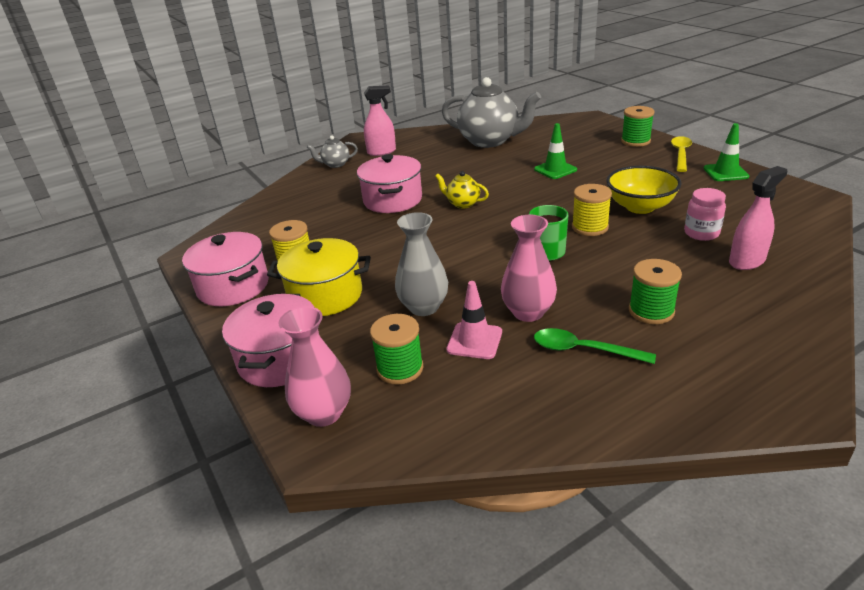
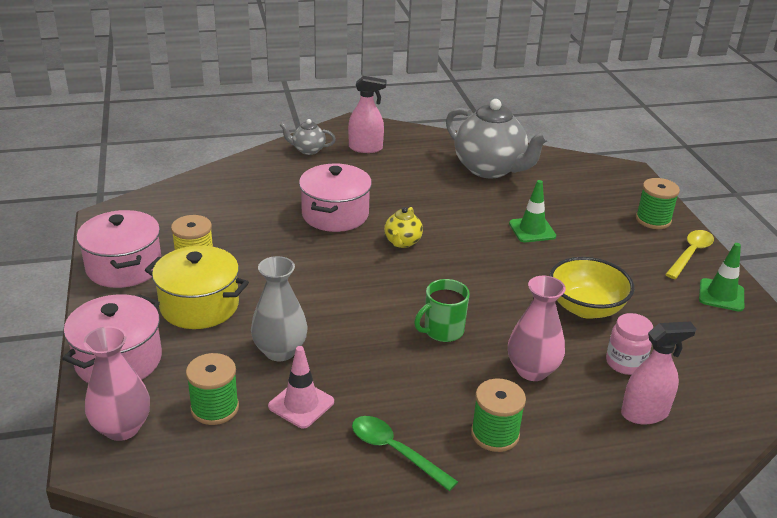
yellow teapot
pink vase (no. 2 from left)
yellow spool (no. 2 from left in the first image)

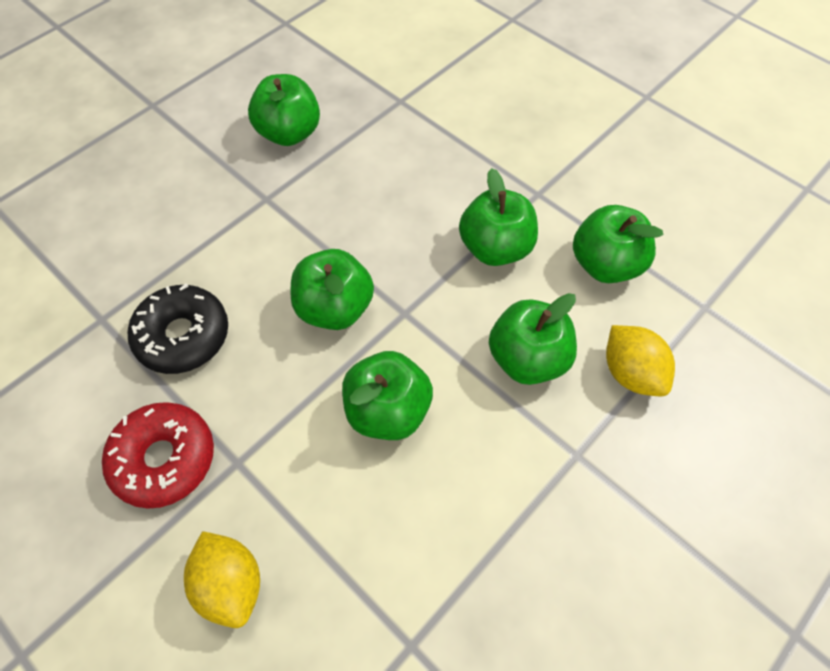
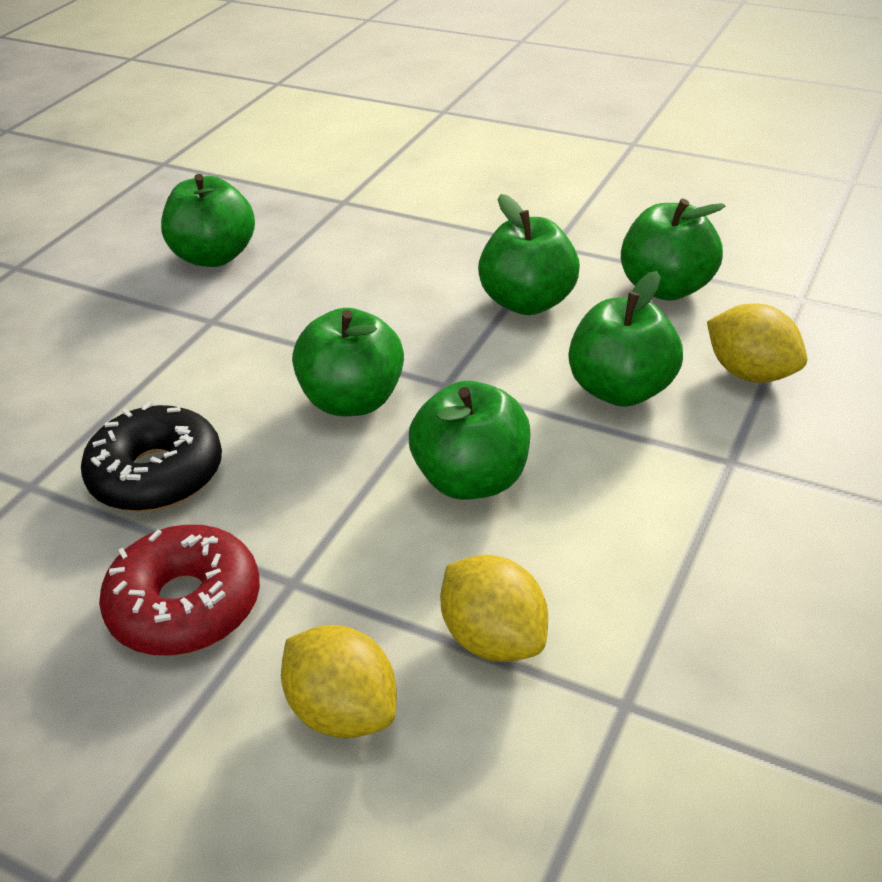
yellow lemon (no. 2 from left)

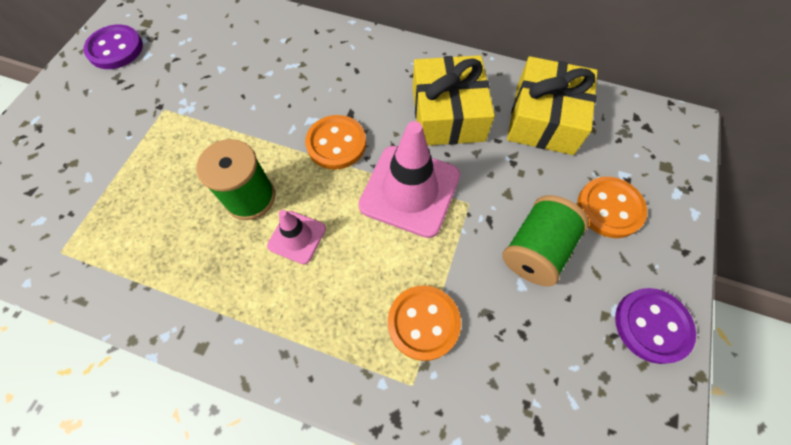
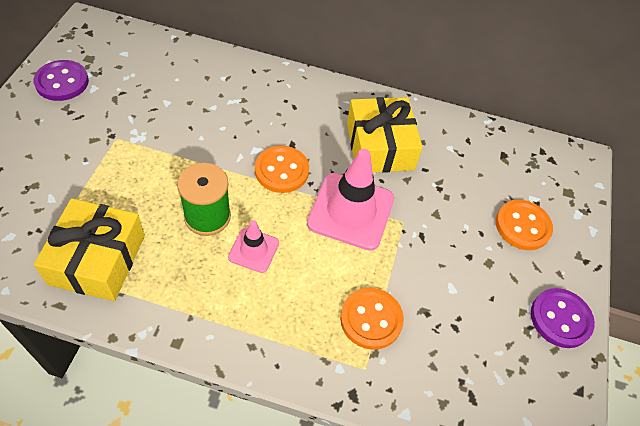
yellow gift (no. 1 from left)
green spool (no. 2 from left in the first image)

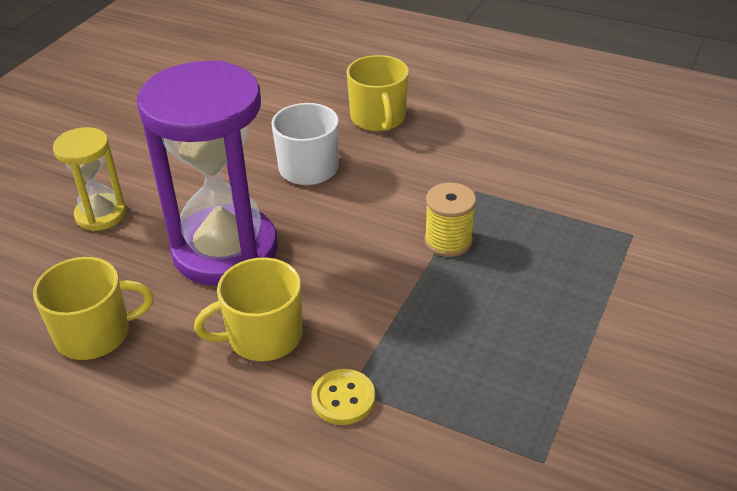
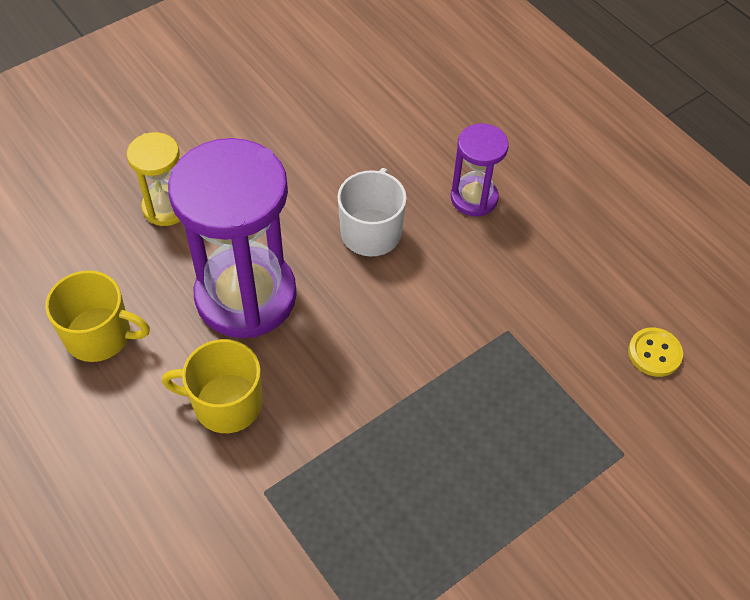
purple hourglass (no. 2 from left)
yellow button
yellow spool

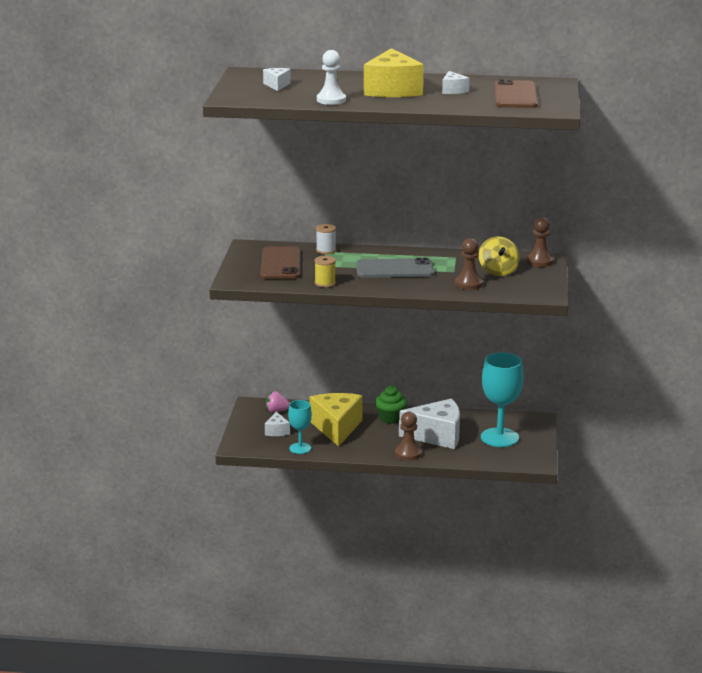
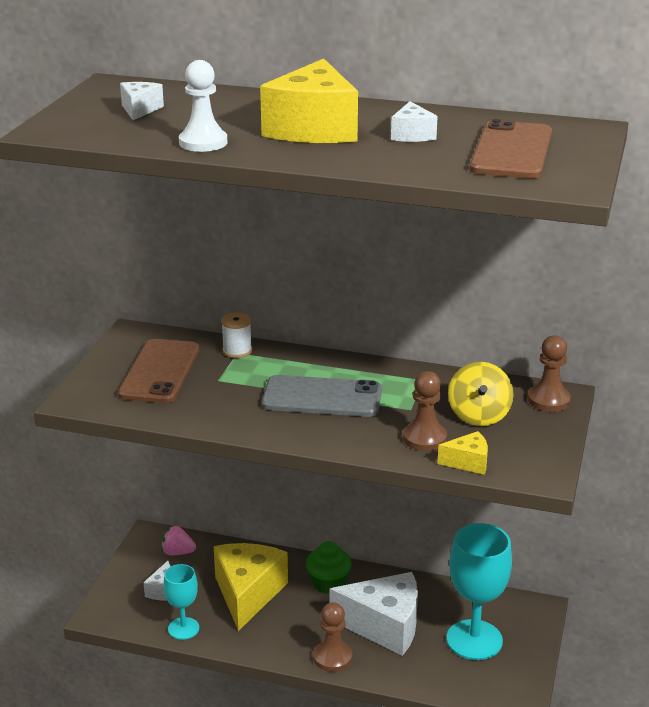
yellow cheese (no. 3 from left)
yellow spool

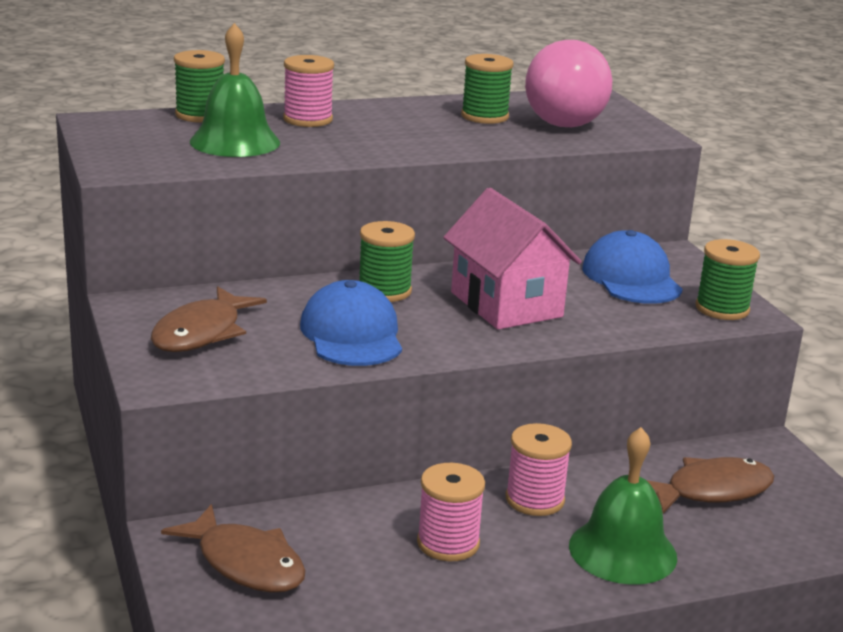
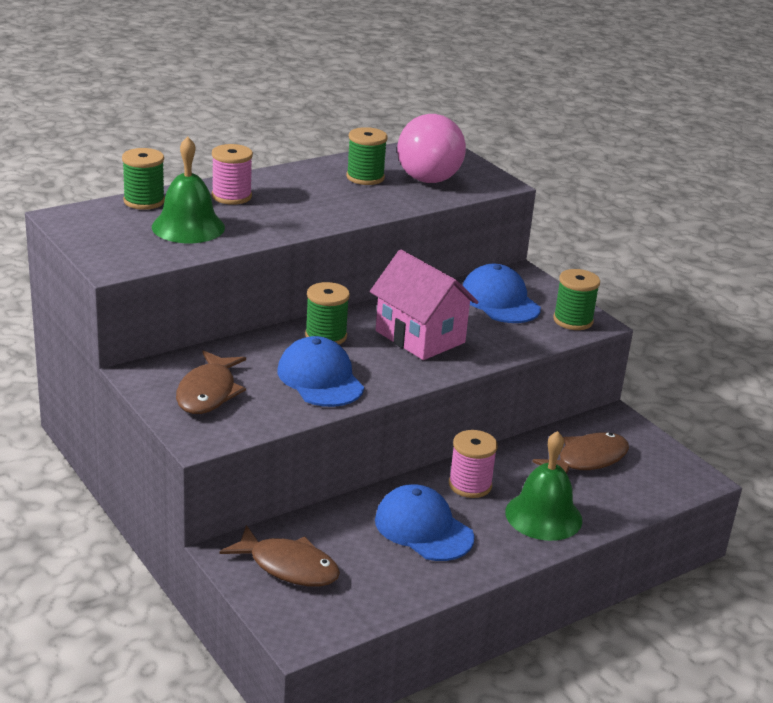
blue cap (no. 2 from left)

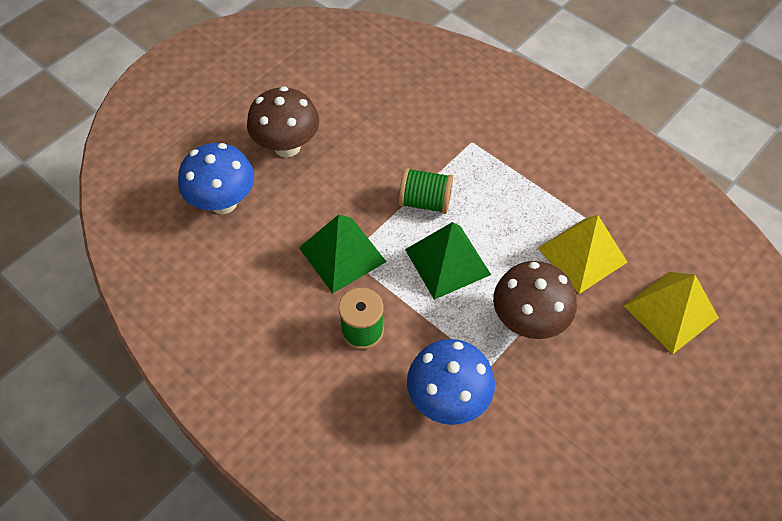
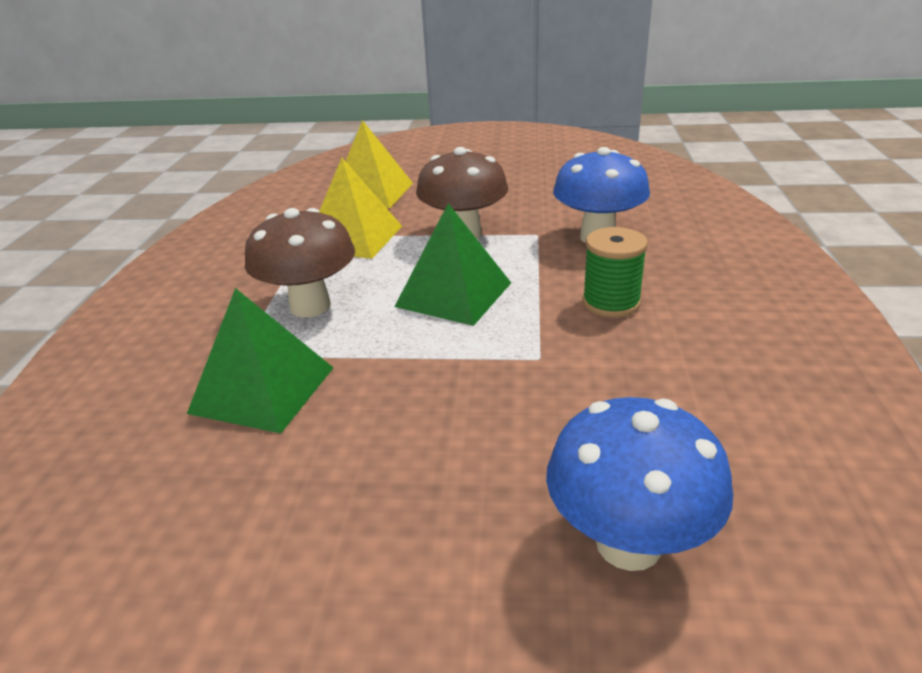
green pyramid (no. 1 from left)
brown mushroom (no. 1 from left)
green spool (no. 2 from left in the first image)

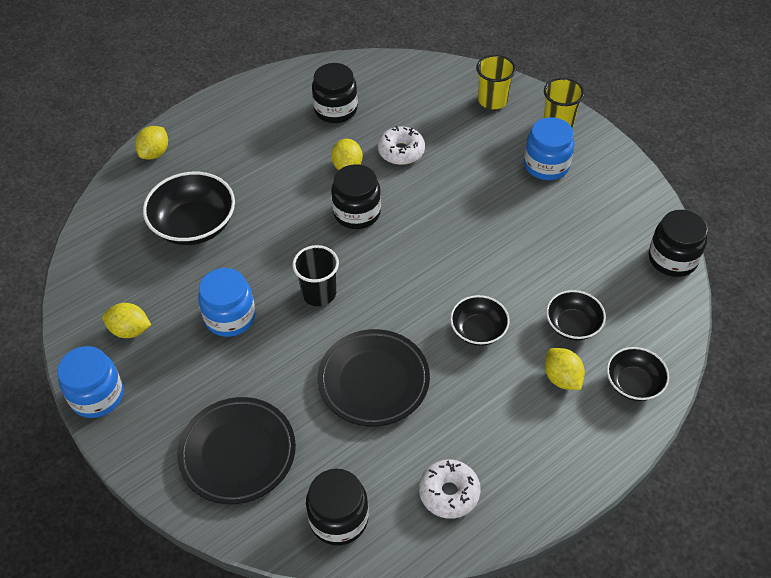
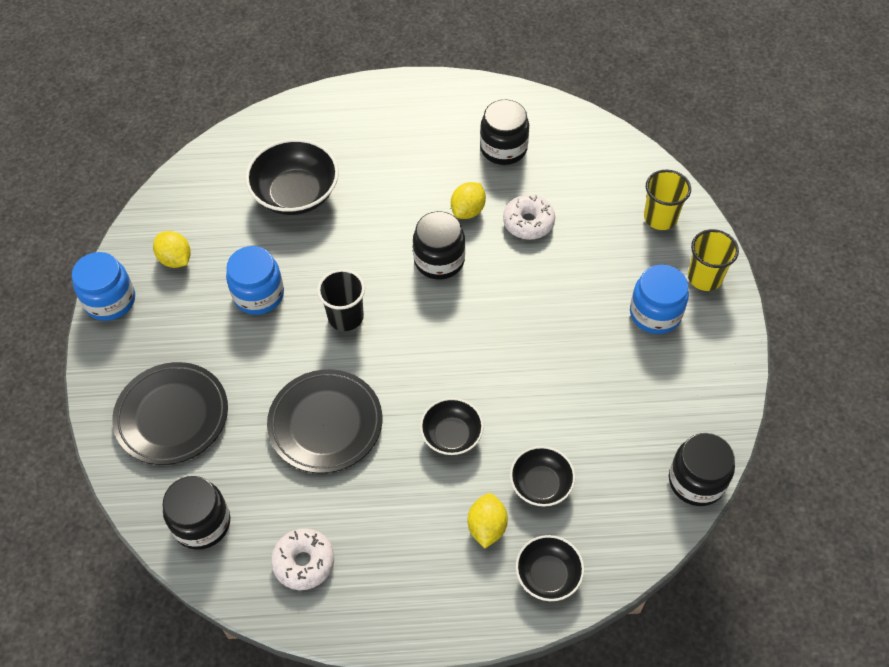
yellow lemon (no. 2 from left in the first image)

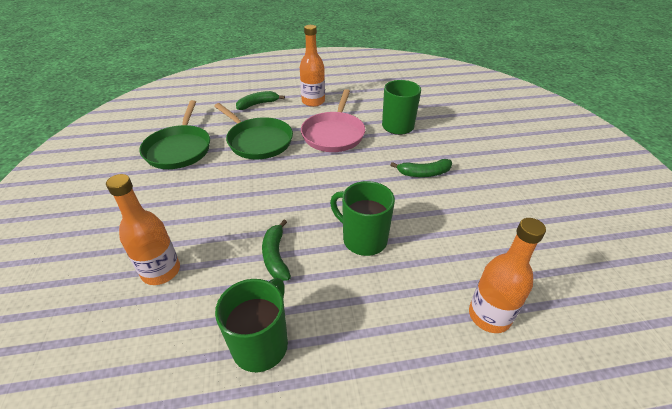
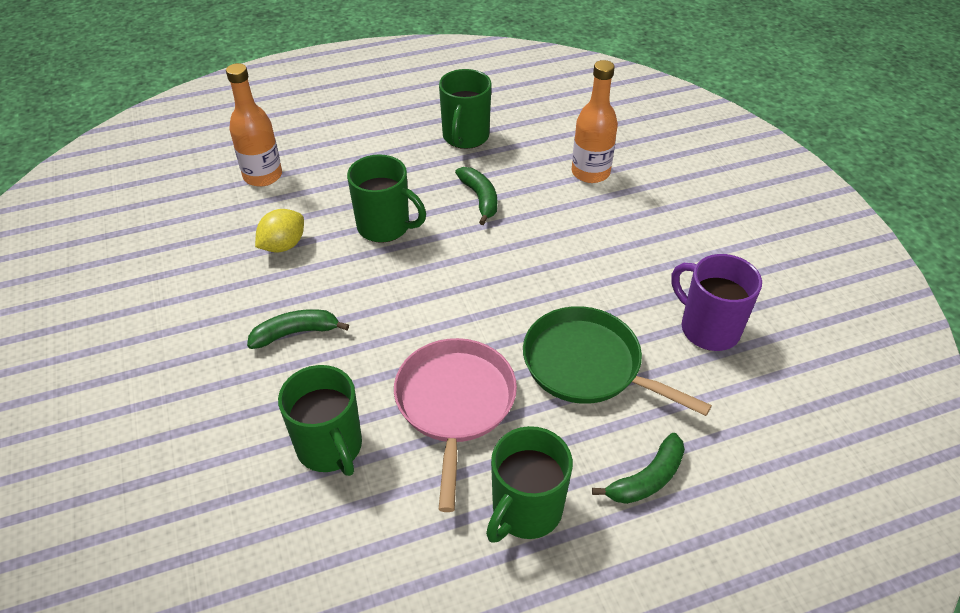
yellow lemon
green mug (no. 4 from left)
purple mug

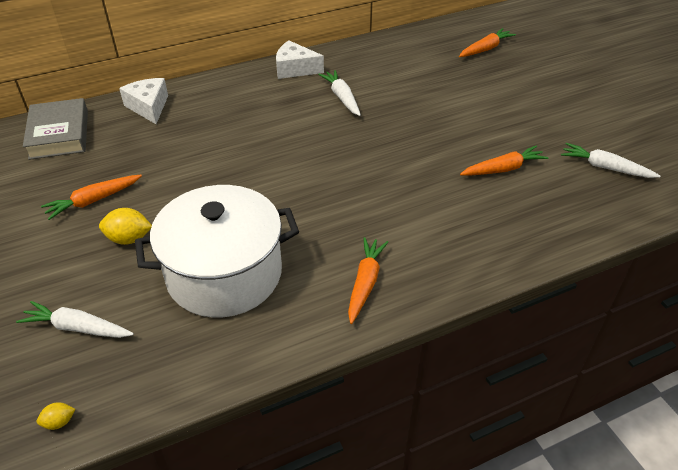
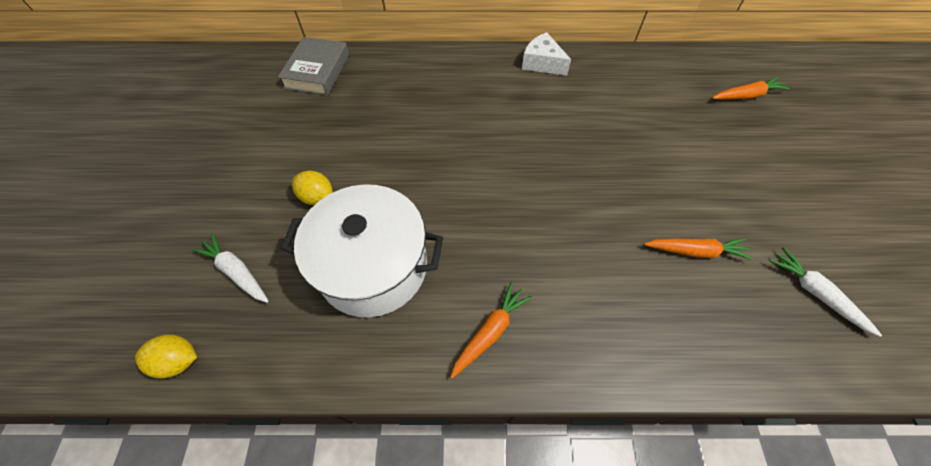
yellow lemon (no. 1 from left)
orange carrot (no. 1 from left in the first image)
white cheese (no. 1 from left in the first image)
white carrot (no. 2 from left in the first image)

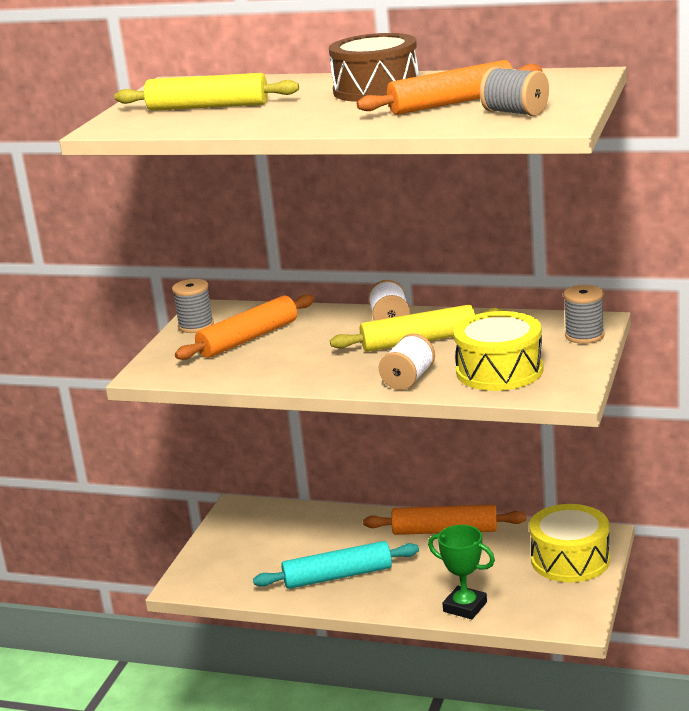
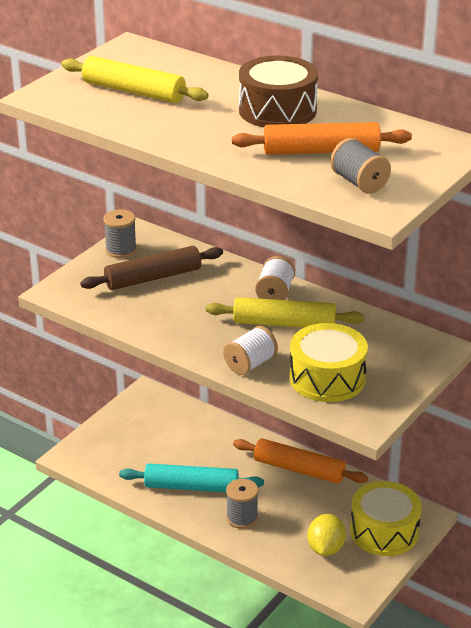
brown rolling pin
grey spool (no. 2 from left)
yellow lemon
green trophy

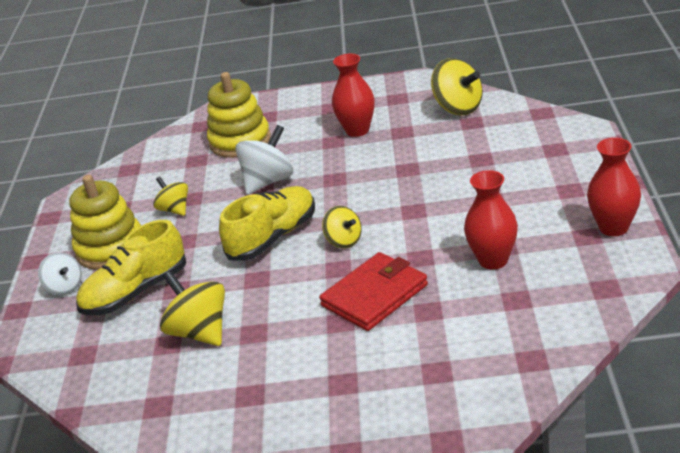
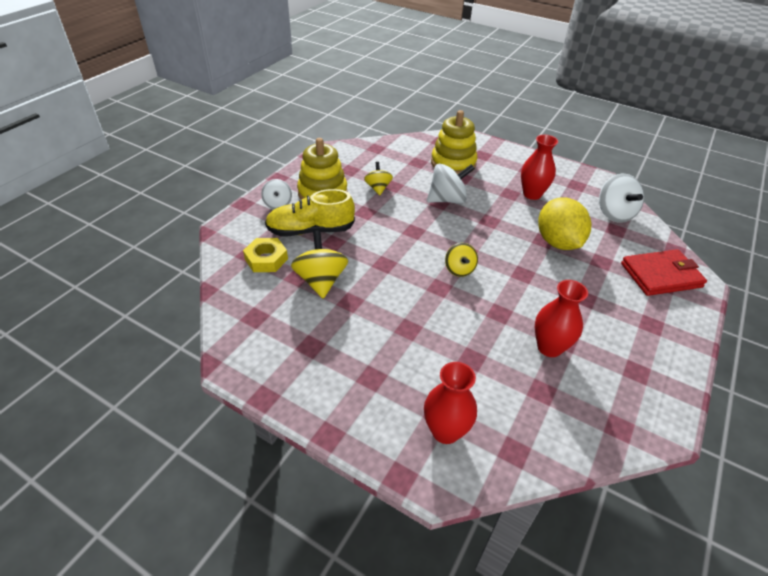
yellow nut
red vase (no. 1 from left)
yellow lemon
white spinning top (no. 3 from left)
red wallet
yellow shoe (no. 2 from left in the first image)

